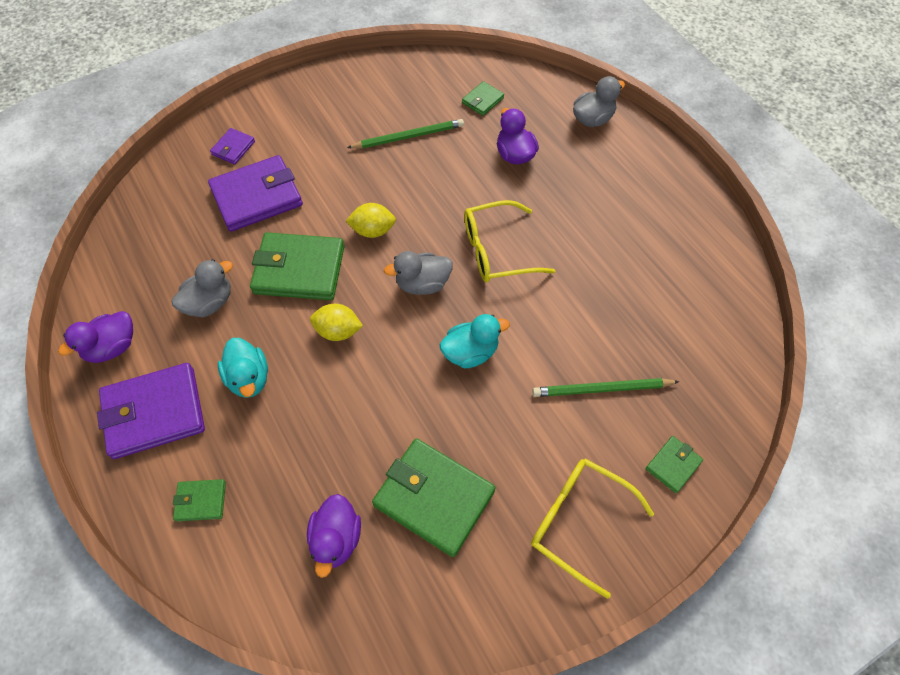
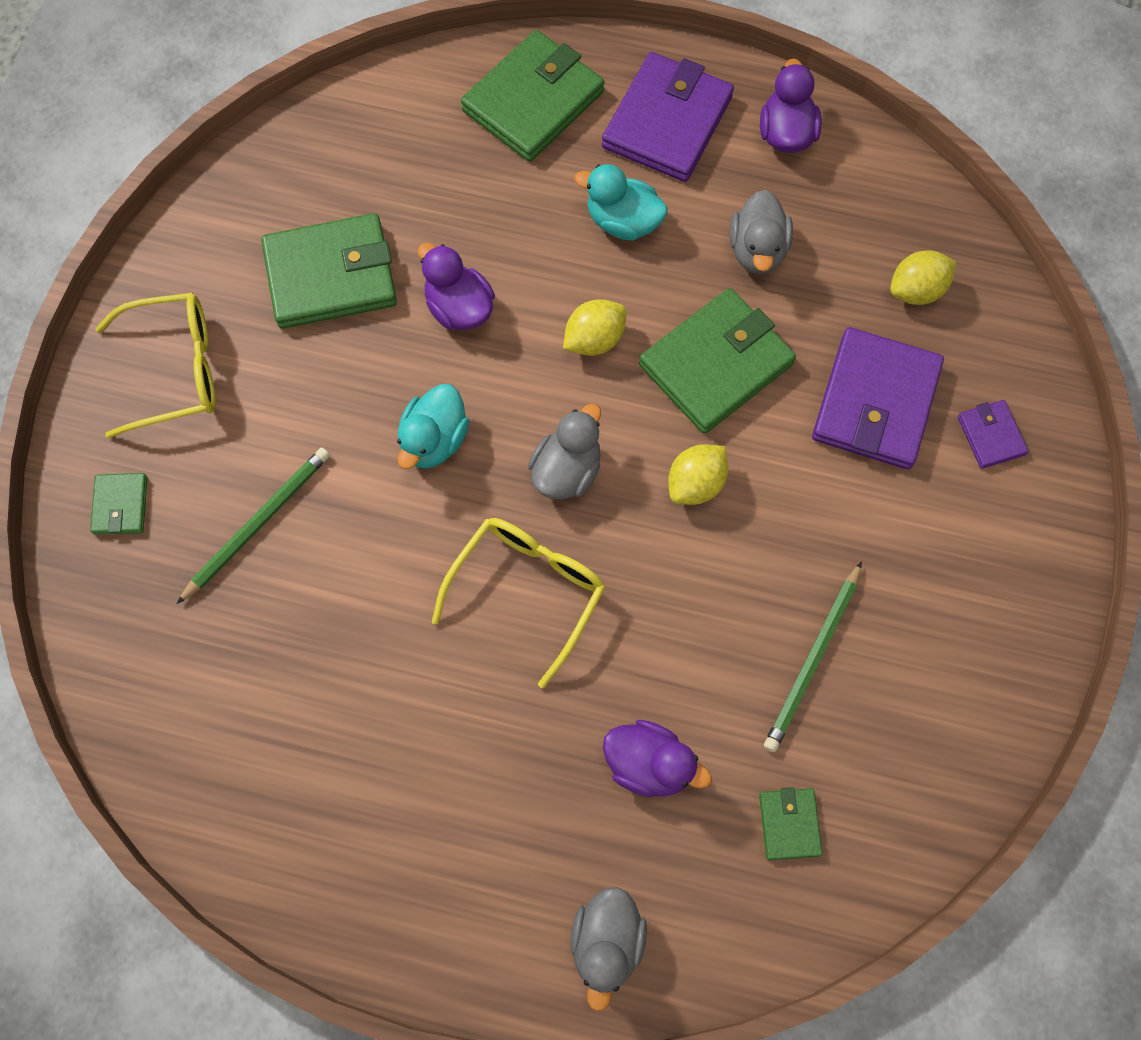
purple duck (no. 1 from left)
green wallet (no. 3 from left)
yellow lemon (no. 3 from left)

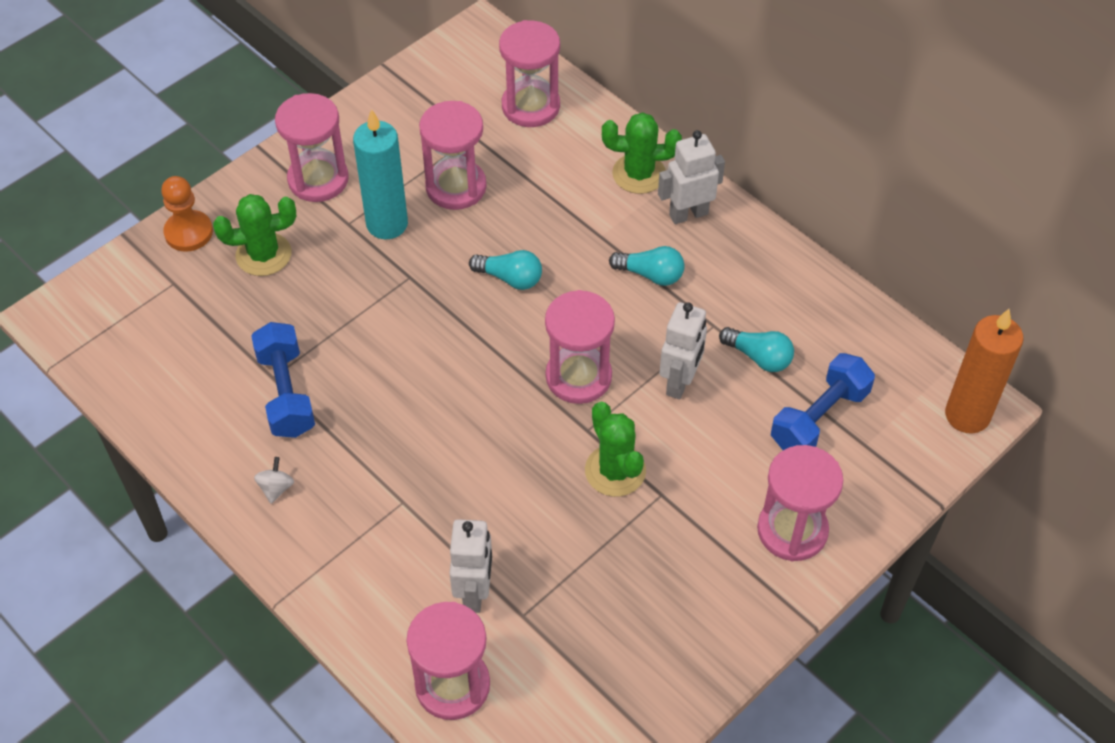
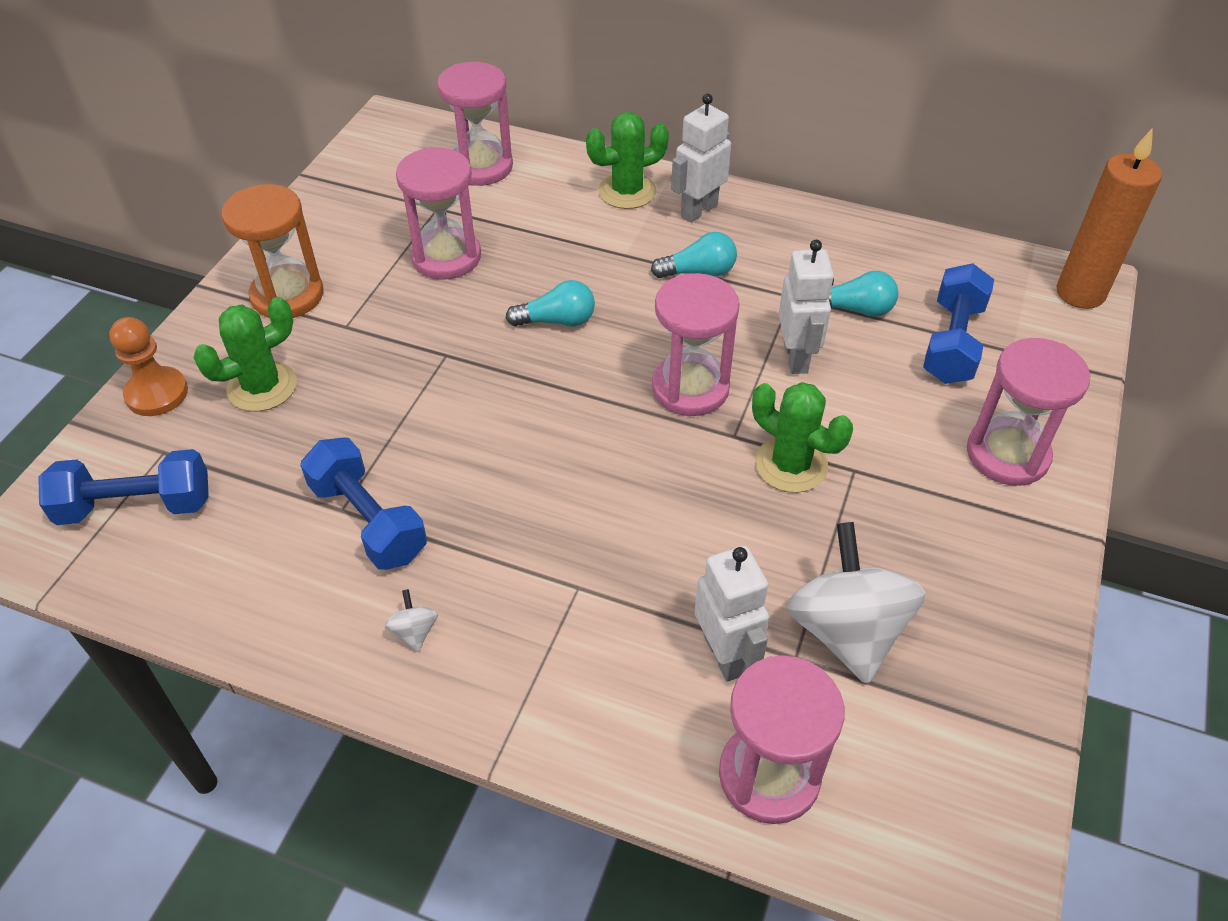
blue dumbbell (no. 1 from left)
orange hourglass
white spinning top (no. 2 from left)
turquoise candle

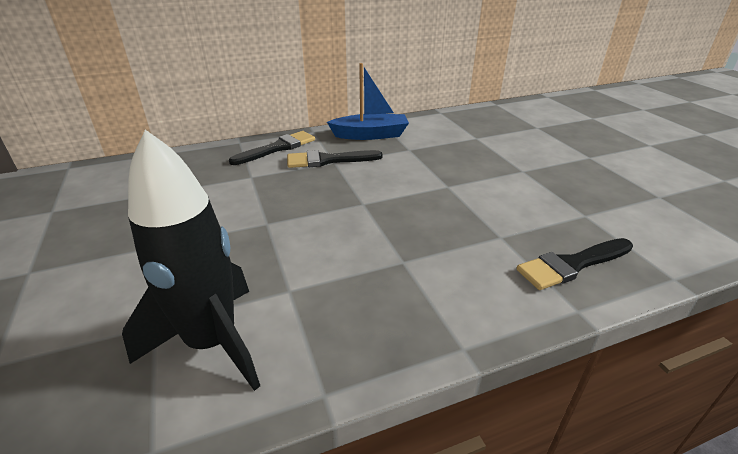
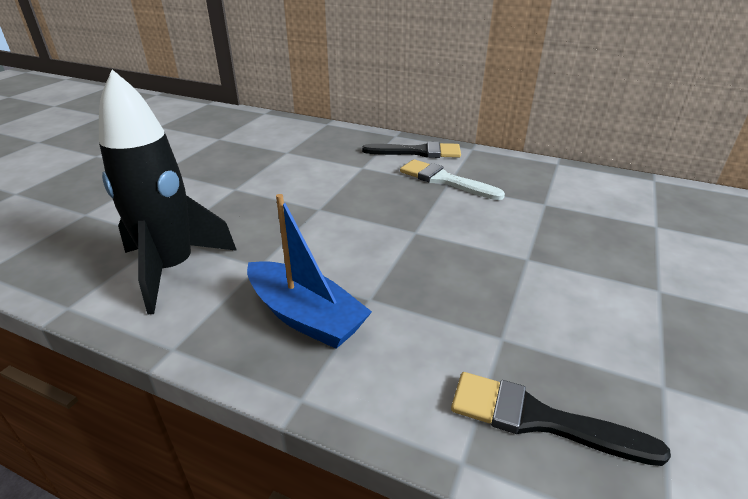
blue boat
white brush

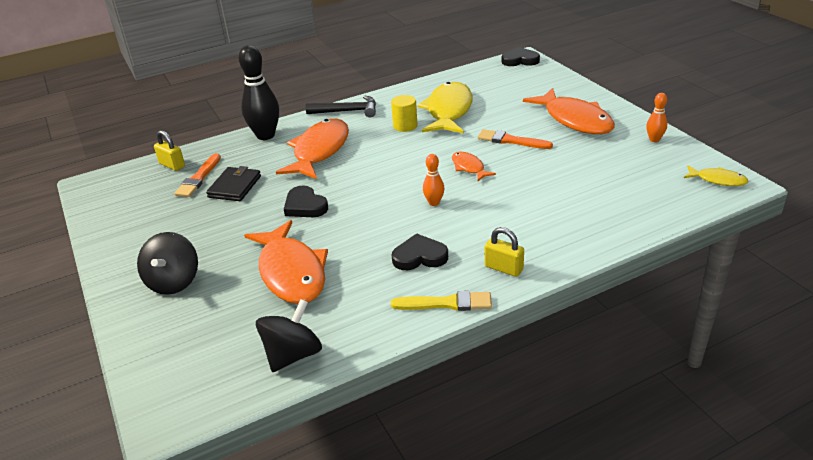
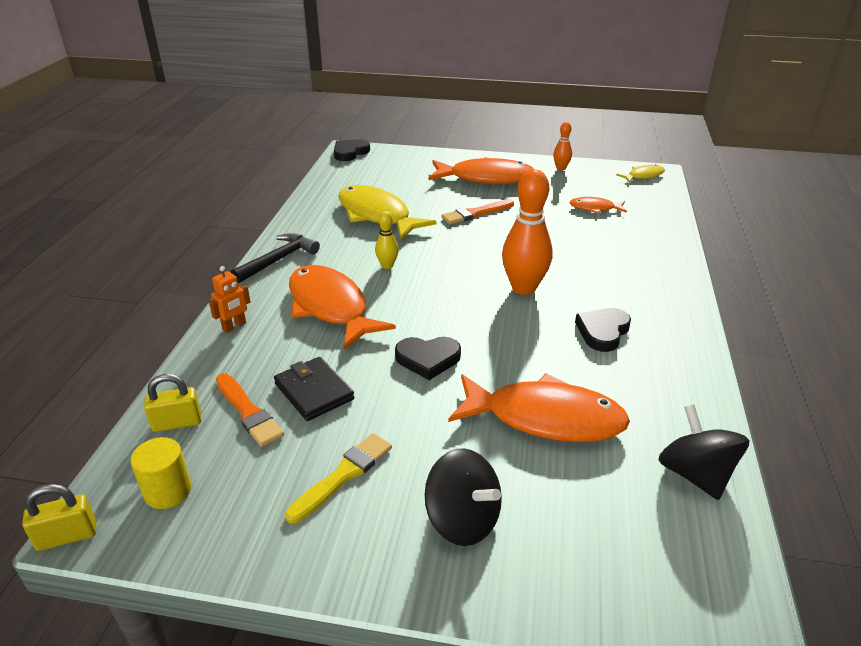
yellow padlock (no. 1 from left)
yellow cylinder
orange robot
yellow brush
yellow bowling pin
orange bowling pin (no. 1 from left)
orange fish (no. 4 from left)

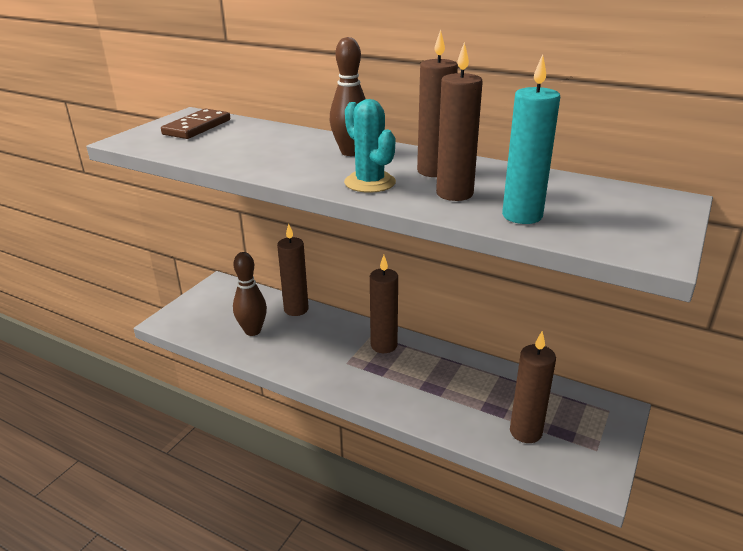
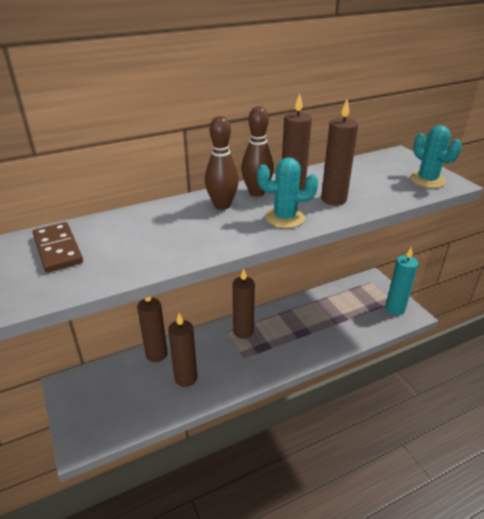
brown candle (no. 2 from left)
brown bowling pin (no. 2 from left)
turquoise candle
turquoise cactus (no. 2 from left)

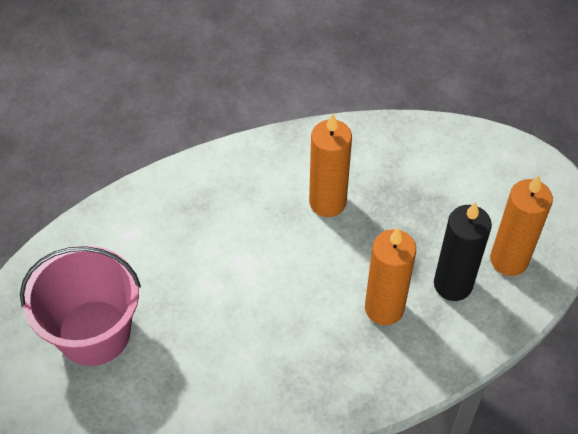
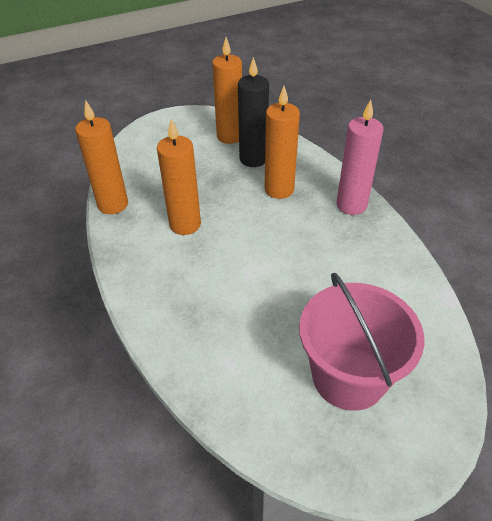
orange candle (no. 1 from left)
pink candle

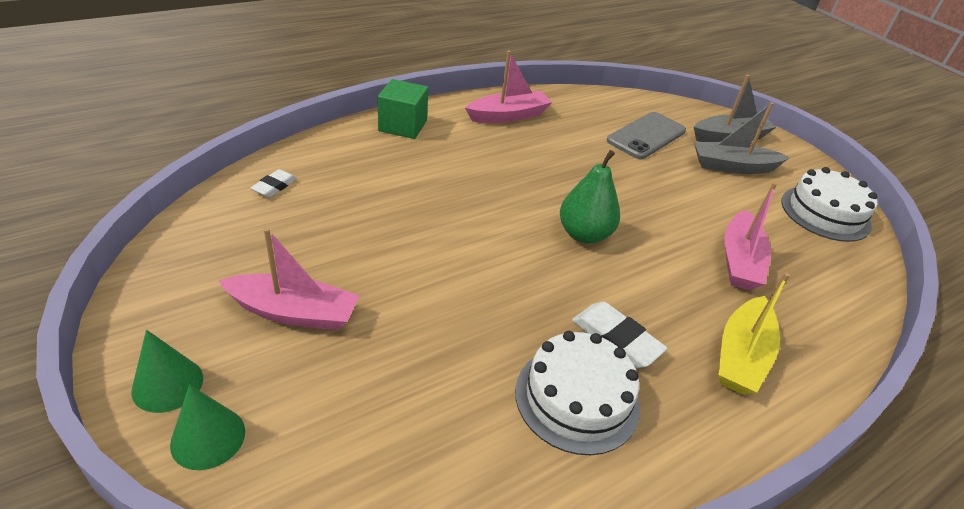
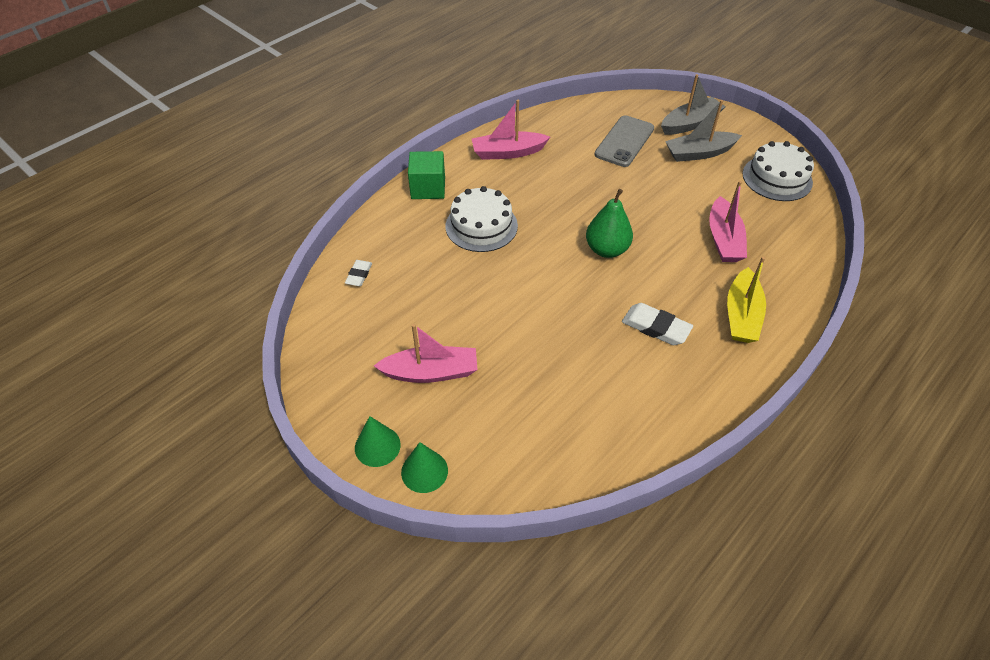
white cake (no. 1 from left)
pink boat (no. 2 from left)

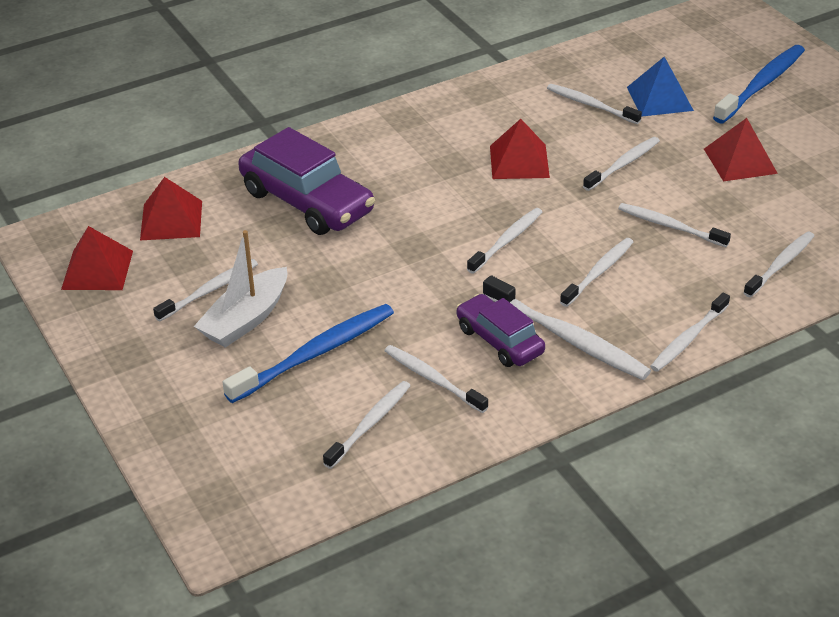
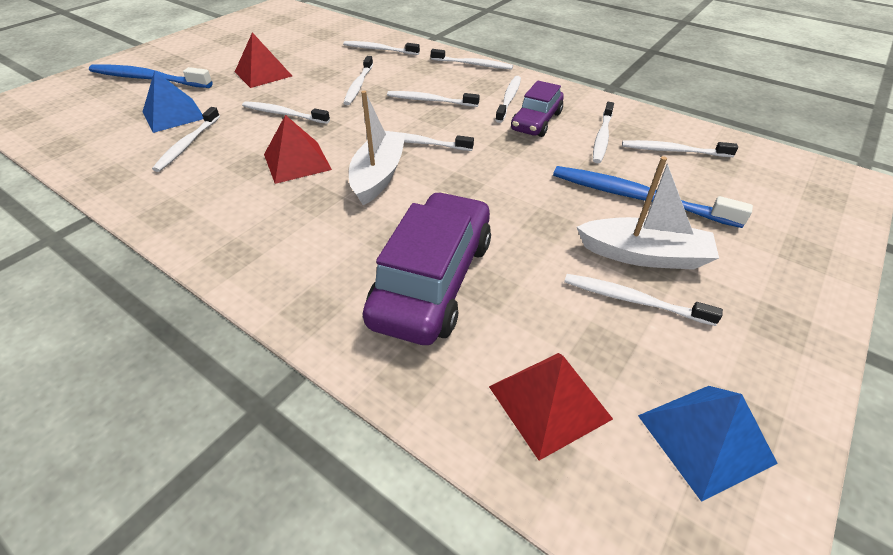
white boat (no. 1 from left)
white toothbrush (no. 8 from left)
blue pyramid (no. 2 from left)

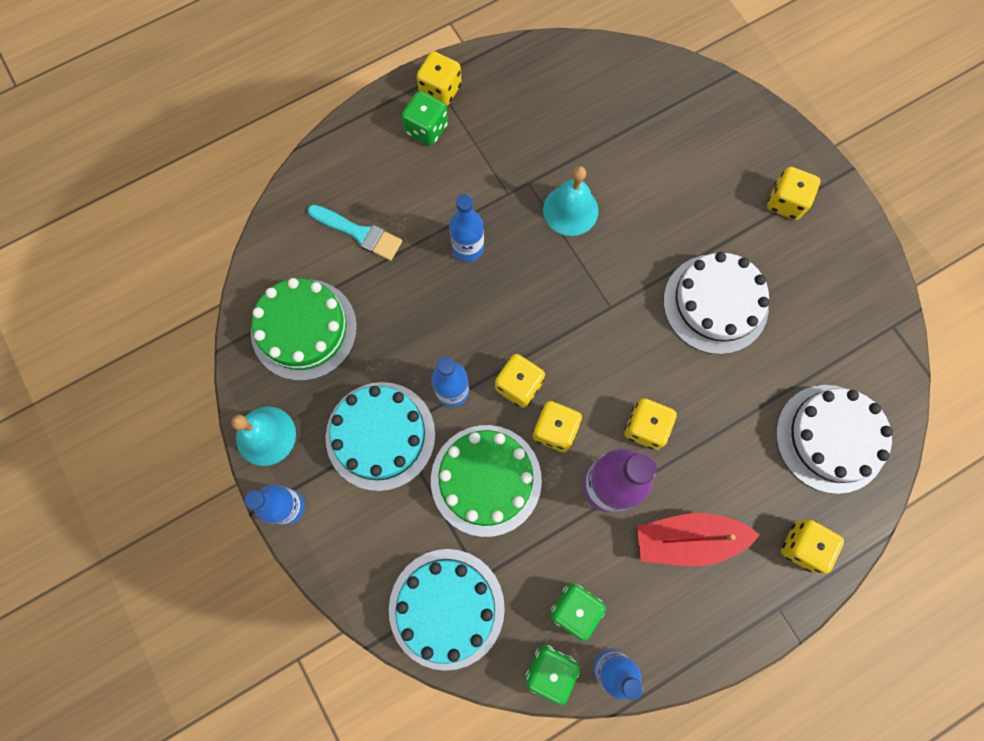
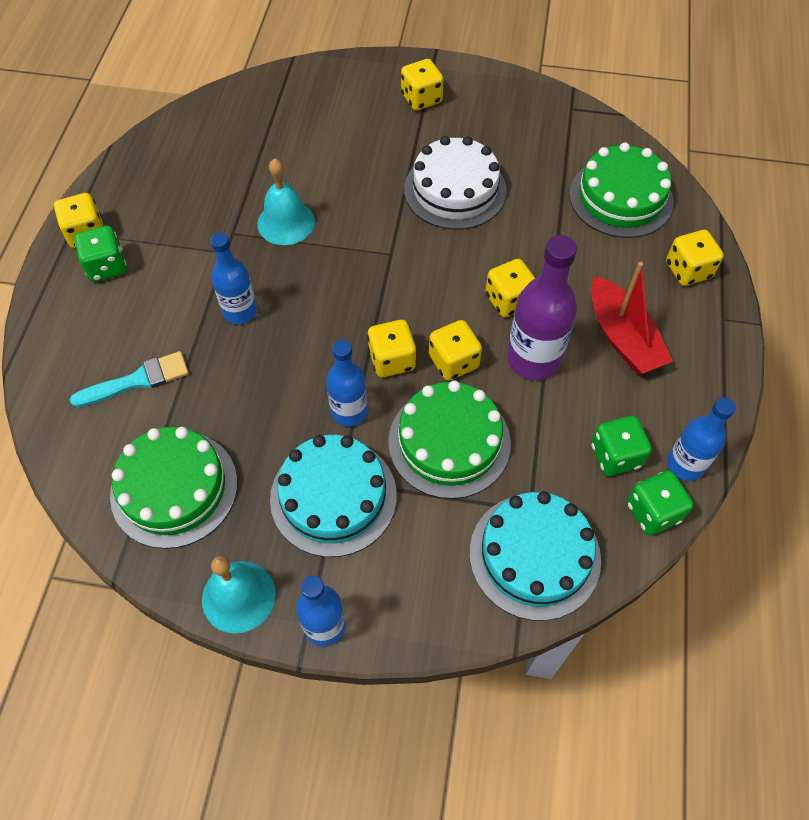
green cake (no. 3 from left)
red boat

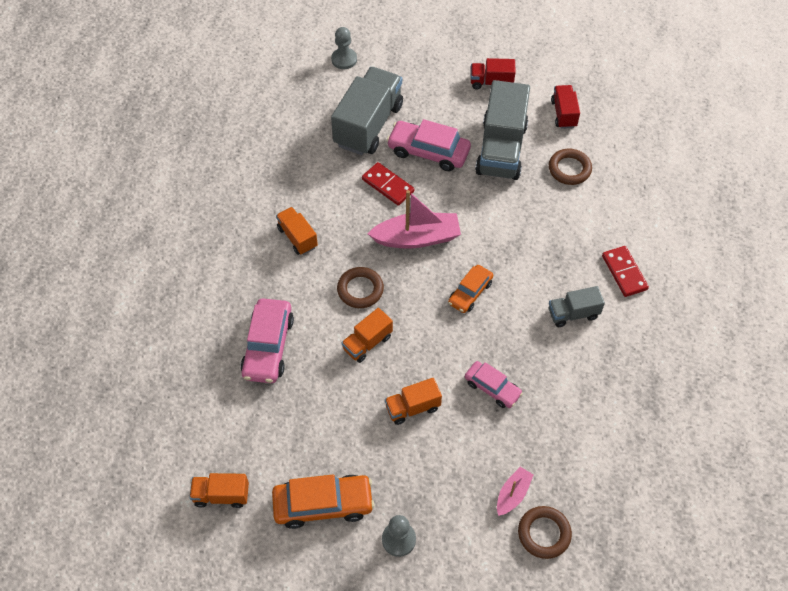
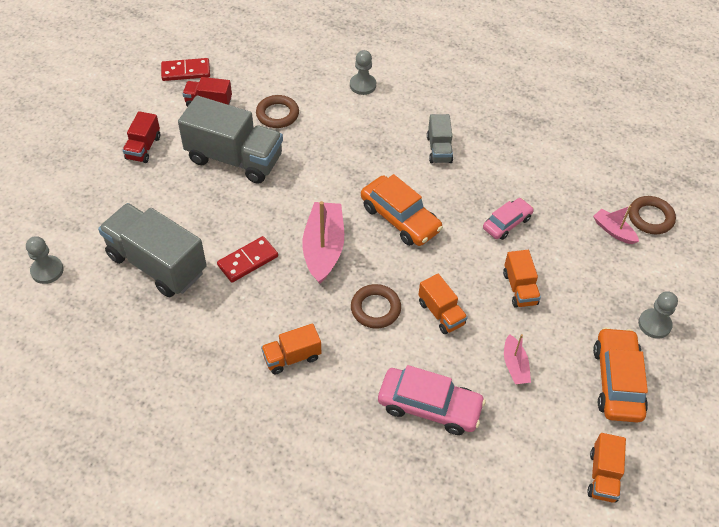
red domino (no. 1 from left)
grey pawn (no. 2 from left)
orange car (no. 1 from left)
pink boat (no. 2 from left)
pink car (no. 2 from left in the first image)

